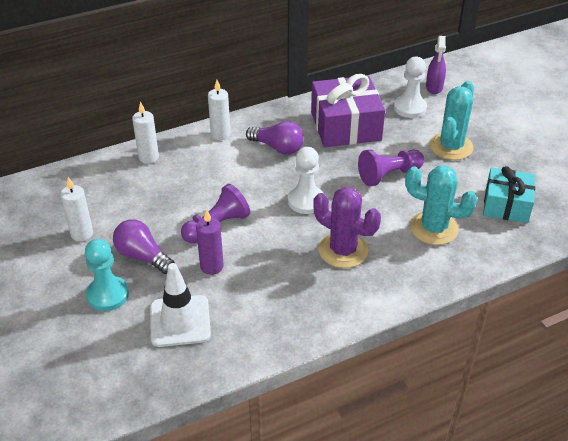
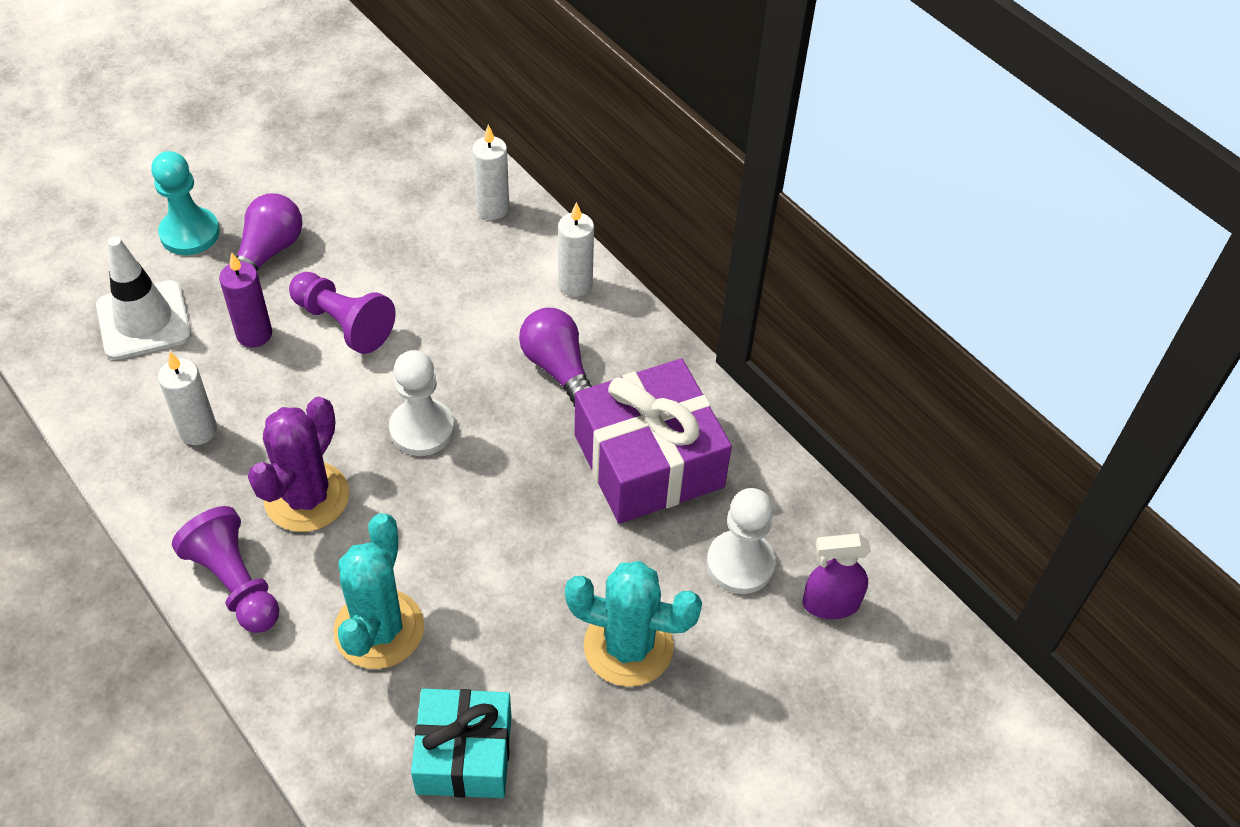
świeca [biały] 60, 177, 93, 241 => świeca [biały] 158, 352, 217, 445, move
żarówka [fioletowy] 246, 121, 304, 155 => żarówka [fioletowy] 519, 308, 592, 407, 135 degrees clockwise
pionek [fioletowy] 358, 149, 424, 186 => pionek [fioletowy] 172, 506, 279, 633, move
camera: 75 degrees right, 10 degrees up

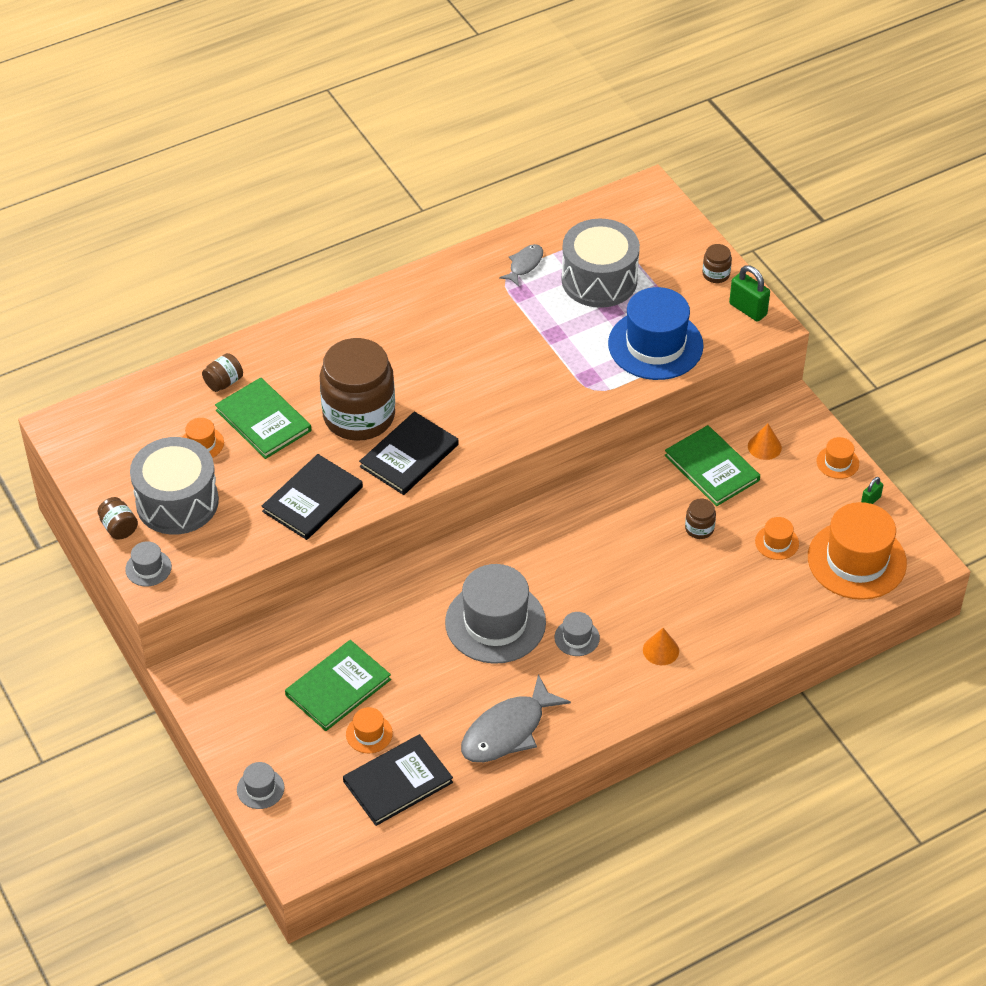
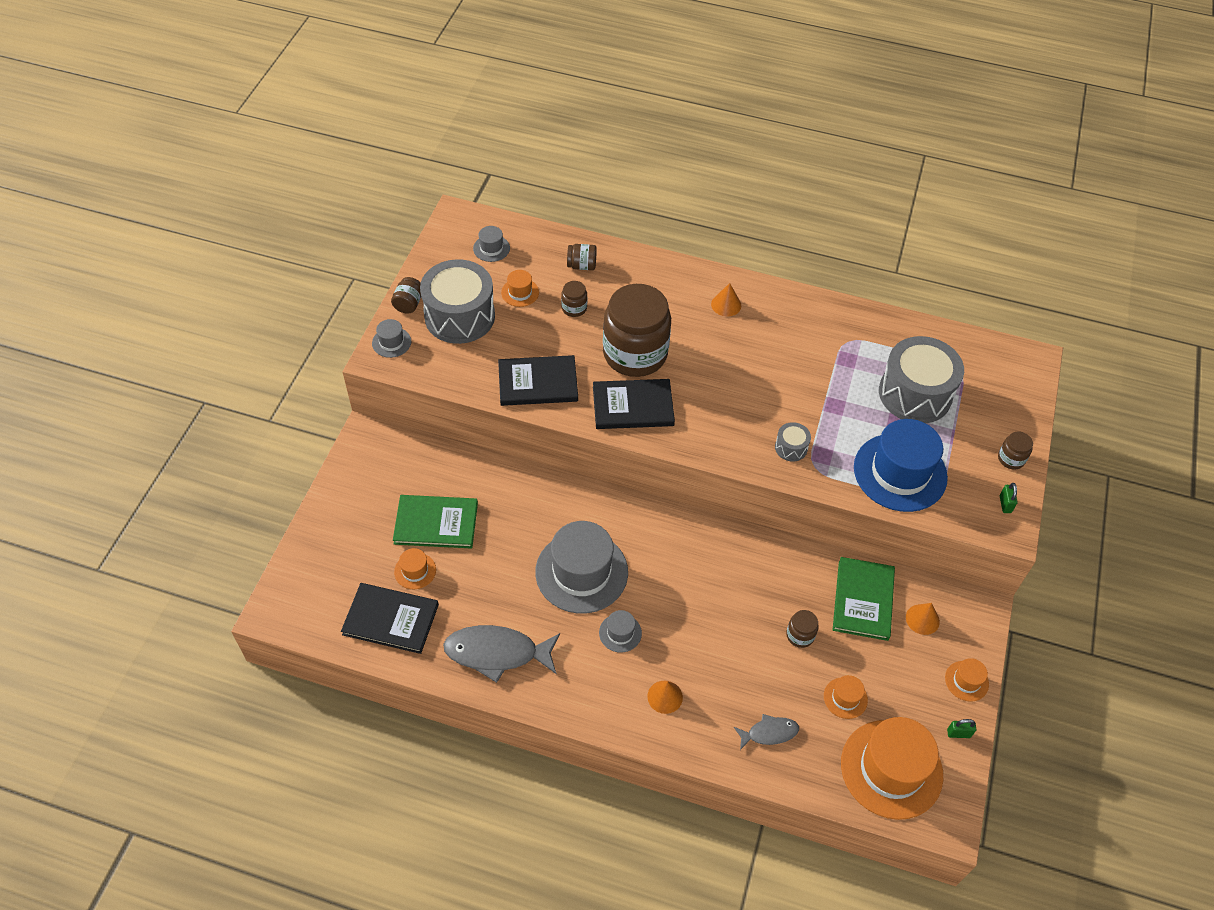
książka [zielony] 215, 377, 311, 459 => słoik [brązowy] 561, 281, 587, 317
kapelusz [szary] 237, 762, 284, 809 => kapelusz [szary] 473, 226, 510, 262, move
ryba [szary] 499, 244, 543, 287 => ryba [szary] 734, 714, 799, 750, move
kłódka [zielony] 729, 265, 770, 322 => kłódka [zielony] 1000, 483, 1017, 513, x0.56
nothing => stożek [pomarańczowy] 711, 283, 741, 316
nothing => bęben [szary] 775, 422, 811, 462
camera: 45 degrees right, 5 degrees up

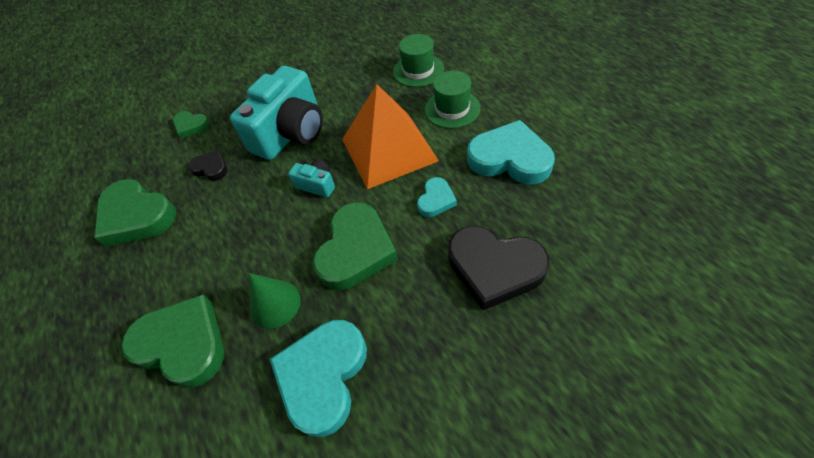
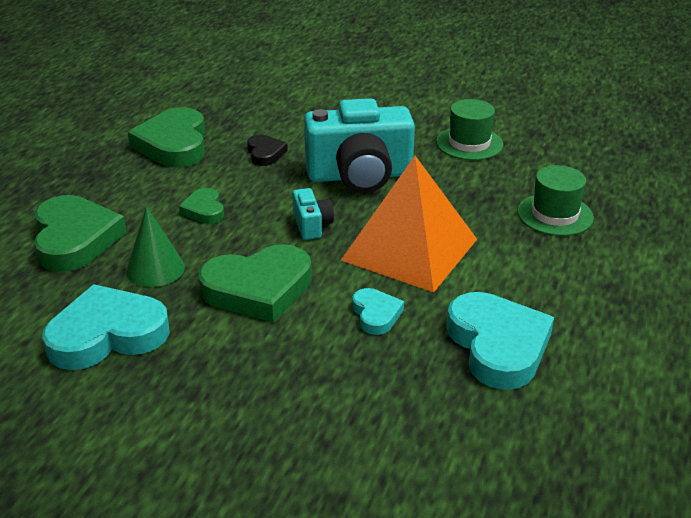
serce [zielony] 173, 111, 209, 138 => serce [zielony] 179, 188, 224, 224, move
serce [turkusowy] 417, 177, 457, 217 => serce [turkusowy] 352, 288, 404, 335, 90 degrees counterclockwise
kapelusz [zielony] 425, 71, 481, 129 => kapelusz [zielony] 436, 99, 503, 160, move
serce [czarny] 448, 226, 549, 310 => nothing
camera: 45 degrees right, 20 degrees down

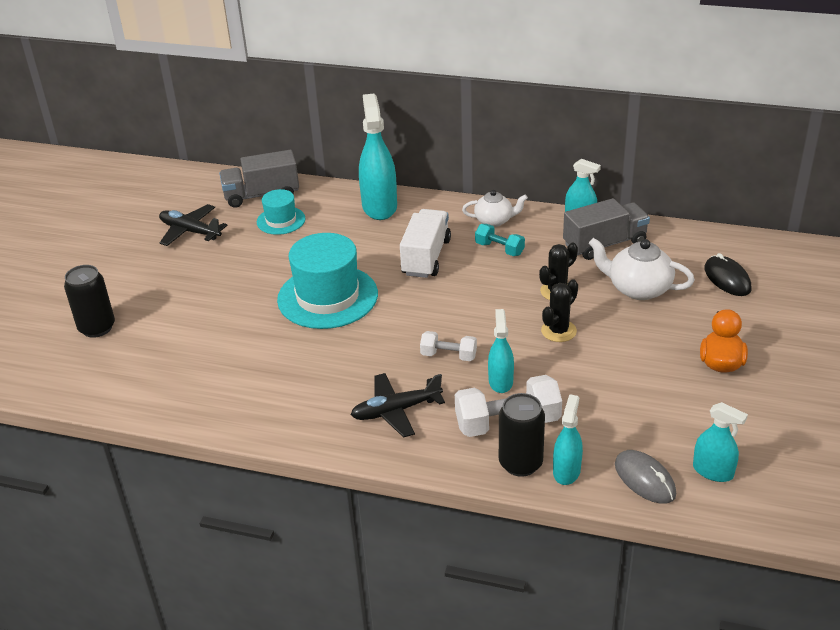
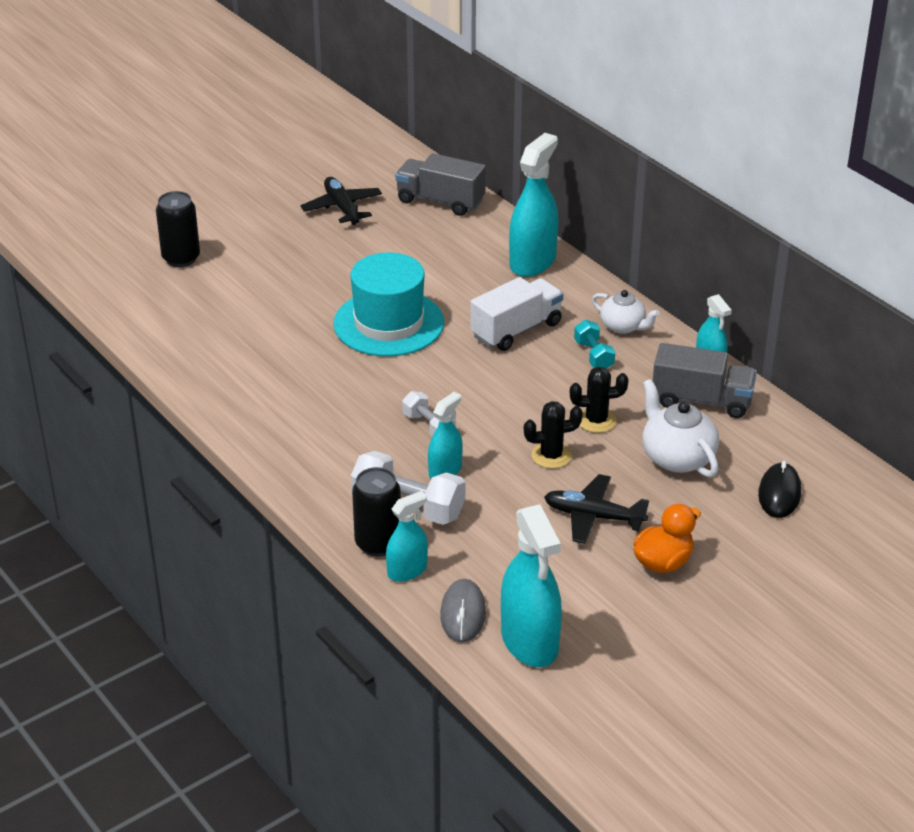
kapelusz [turkusowy] 257, 189, 306, 235 => nothing
samolot [czarny] 351, 373, 445, 438 => samolot [czarny] 544, 474, 649, 544, move
spryskiwacz [turkusowy] 693, 402, 748, 482 => spryskiwacz [turkusowy] 501, 504, 562, 667, x1.76
camera: 35 degrees right, 0 degrees up

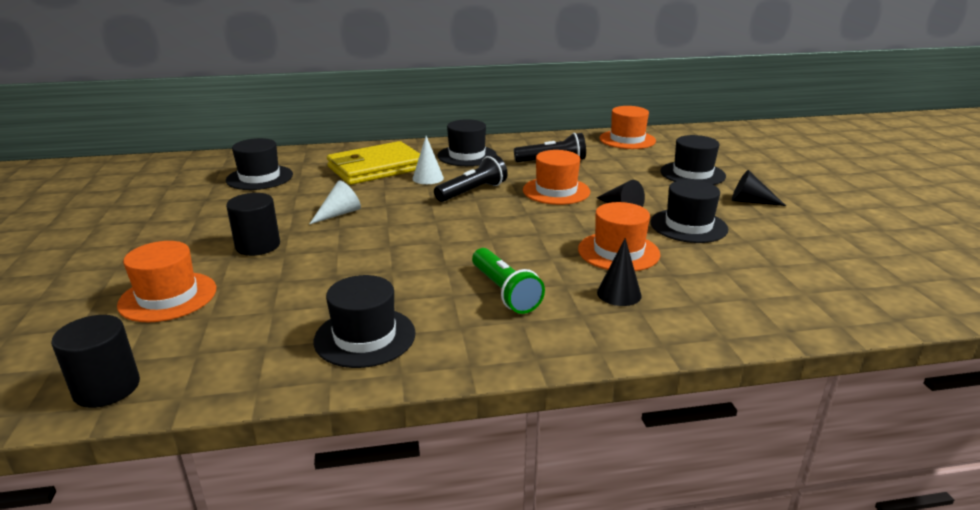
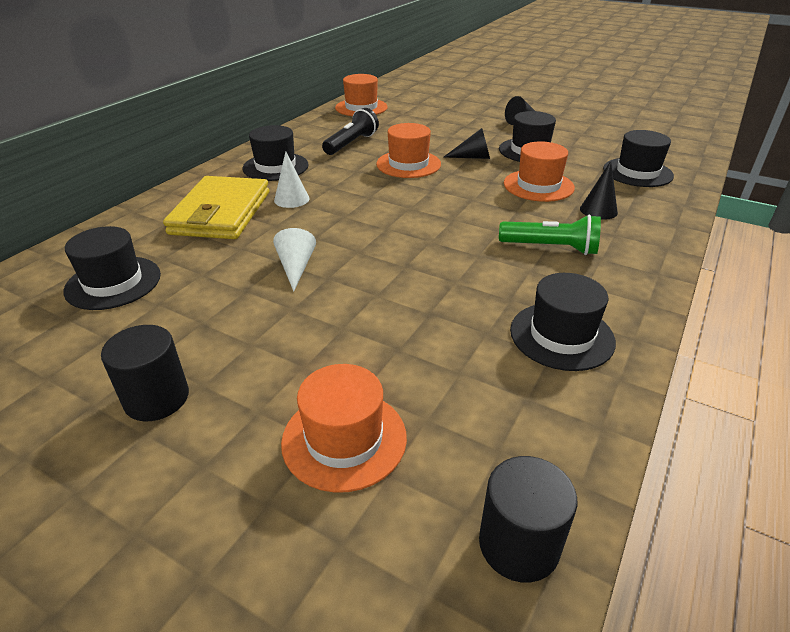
walec [czarny] 226, 193, 280, 256 => walec [czarny] 101, 325, 189, 421, move
latarka [czarny] 434, 155, 508, 202 => nothing
kapelusz [czarny] 660, 135, 726, 185 => kapelusz [czarny] 603, 130, 674, 187, move
camera: 50 degrees left, 10 degrees up

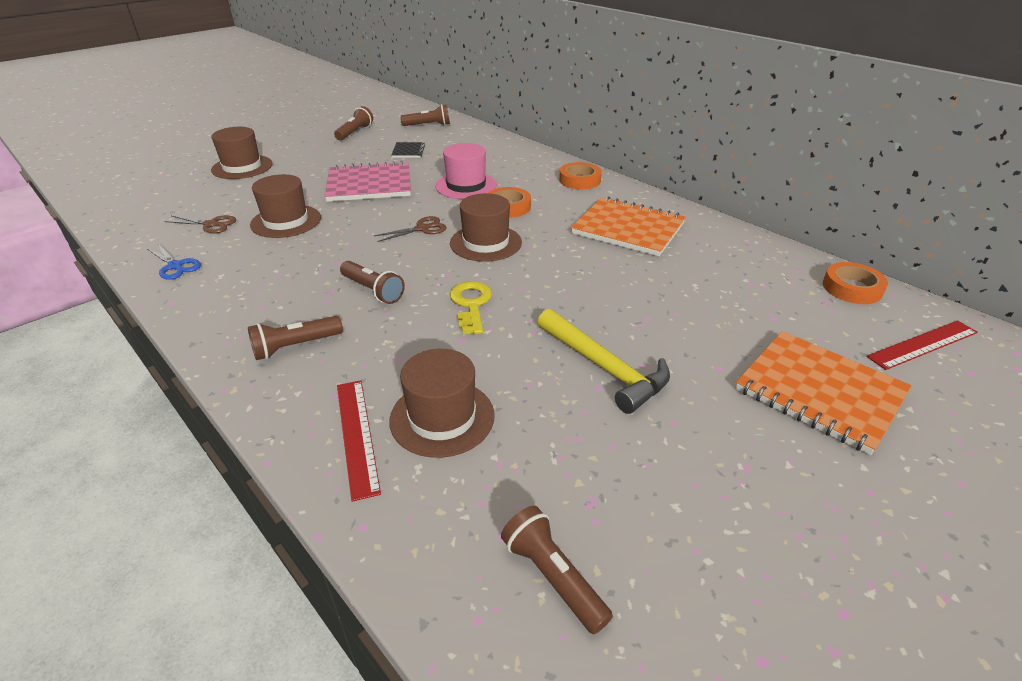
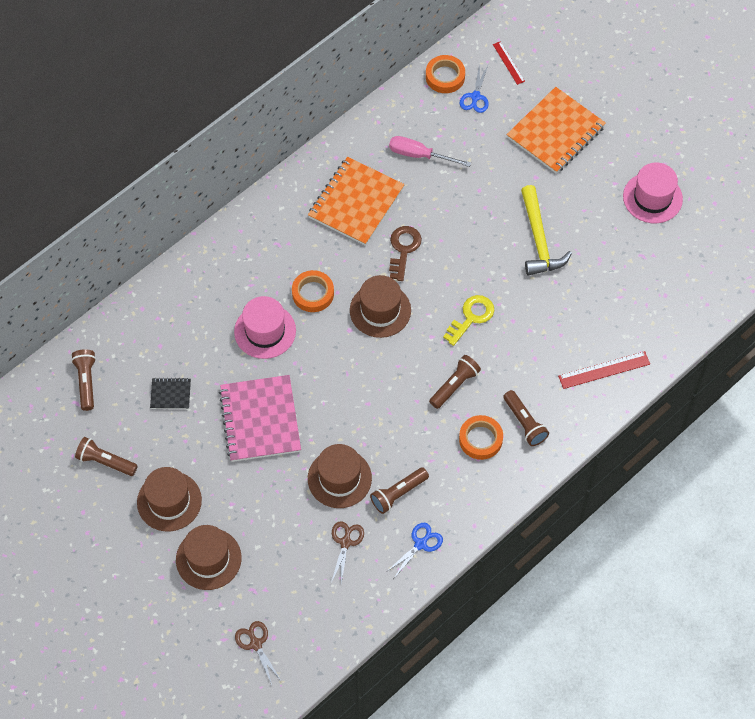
nożyczki [brązowy] 374, 216, 447, 242 => nożyczki [brązowy] 235, 621, 282, 685, move
kapelusz [brązowy] 389, 349, 495, 458 => kapelusz [brązowy] 137, 467, 202, 531, move
klucz [żółty] 450, 281, 492, 334 => klucz [żółty] 443, 295, 494, 346, 135 degrees clockwise
latarka [brązowy] 501, 506, 613, 634 => latarka [brązowy] 370, 467, 429, 514, move
młotek [żółty] 537, 309, 670, 414 => młotek [żółty] 521, 185, 572, 276, 120 degrees clockwise
taśma klejąca [pomarańczowy] 559, 162, 602, 189 => taśma klejąca [pomarańczowy] 459, 415, 503, 460, move
linijka [czerwony] 867, 320, 978, 370 => linijka [czerwony] 493, 41, 525, 85, x0.64
nothing => śrubokręt [różowy] 389, 136, 471, 167
nothing => klucz [brązowy] 389, 226, 422, 281
nothing => nożyczki [niebieski] 460, 63, 489, 113
nothing => kapelusz [różowy] 623, 163, 683, 223
camera: 90 degrees left, 25 degrees up

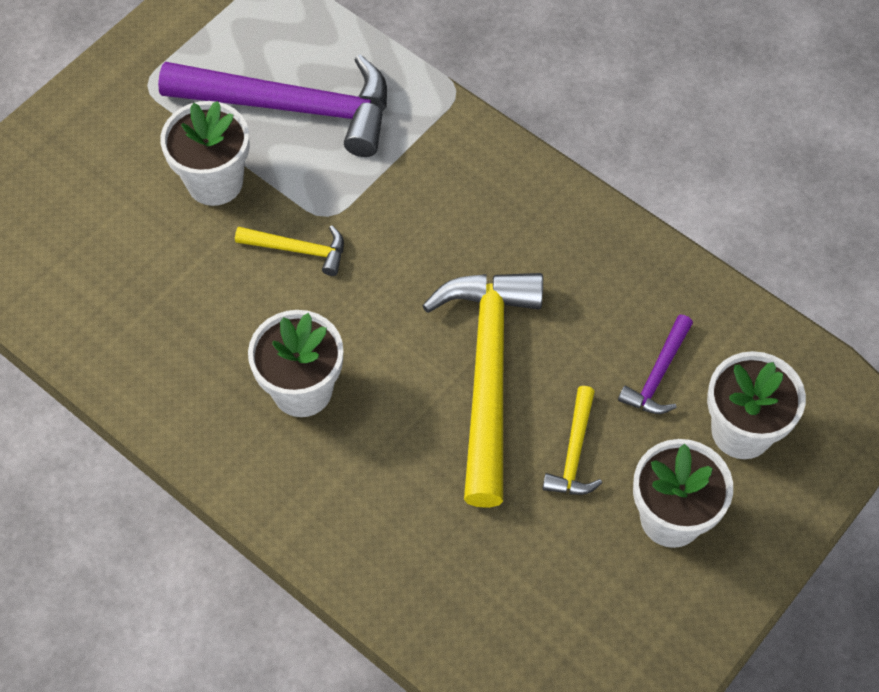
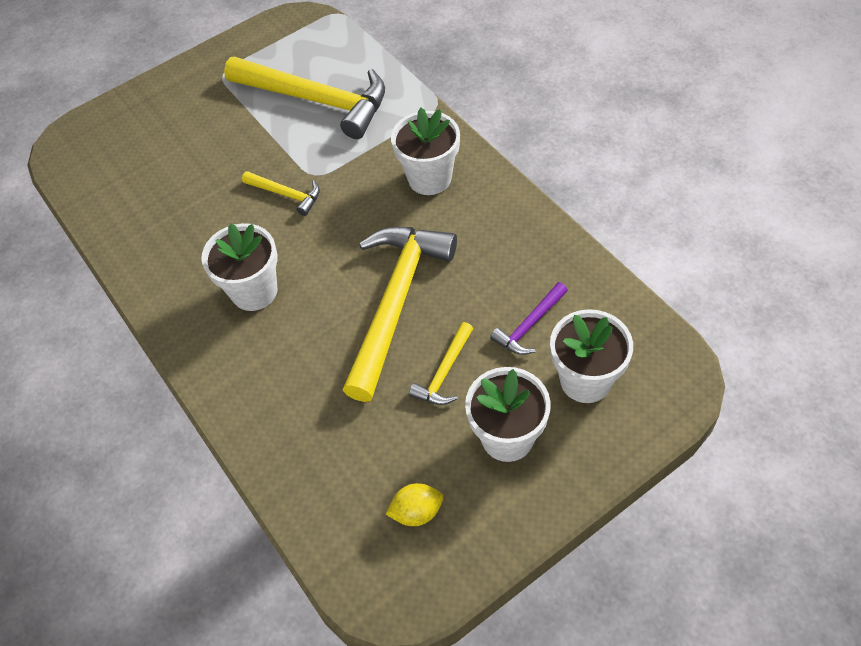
młotek [fioletowy] 158, 55, 387, 157 => młotek [żółty] 224, 57, 385, 139
doniczka [biały] 160, 101, 250, 206 => doniczka [biały] 391, 108, 460, 195, move
nothing => cytryna [żółty] 386, 483, 443, 526
camera: 20 degrees right, 5 degrees down

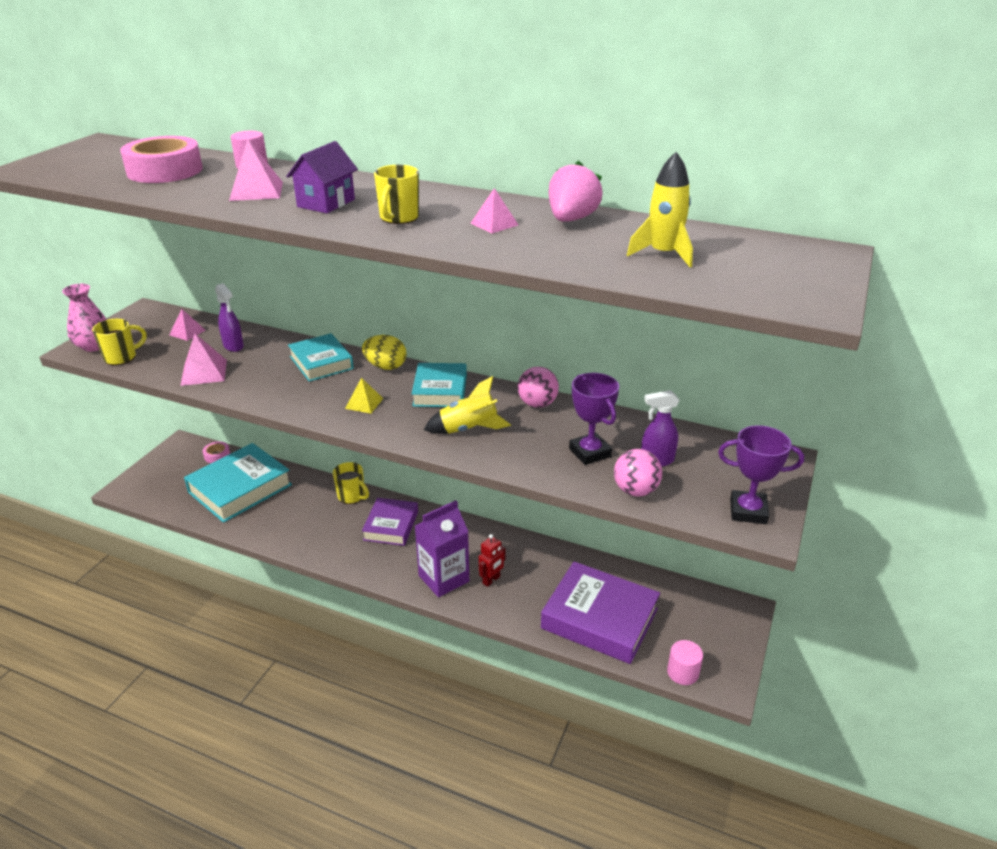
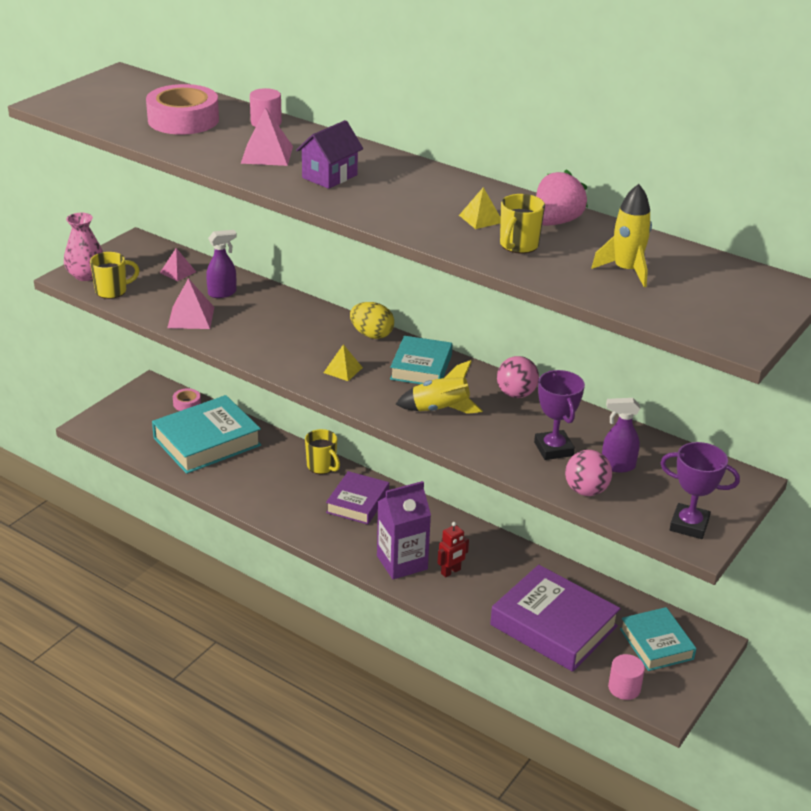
spryskiwacz [fioletowy] 215, 283, 244, 352 => spryskiwacz [fioletowy] 206, 230, 237, 298, 90 degrees counterclockwise
książka [turkusowy] 288, 333, 354, 382 => książka [turkusowy] 620, 607, 696, 671, move
kubek [żółty] 374, 165, 419, 224 => kubek [żółty] 500, 194, 545, 254, move
piramida [różowy] 470, 188, 518, 233 => piramida [żółty] 459, 187, 501, 229
camera: 10 degrees right, 0 degrees up

